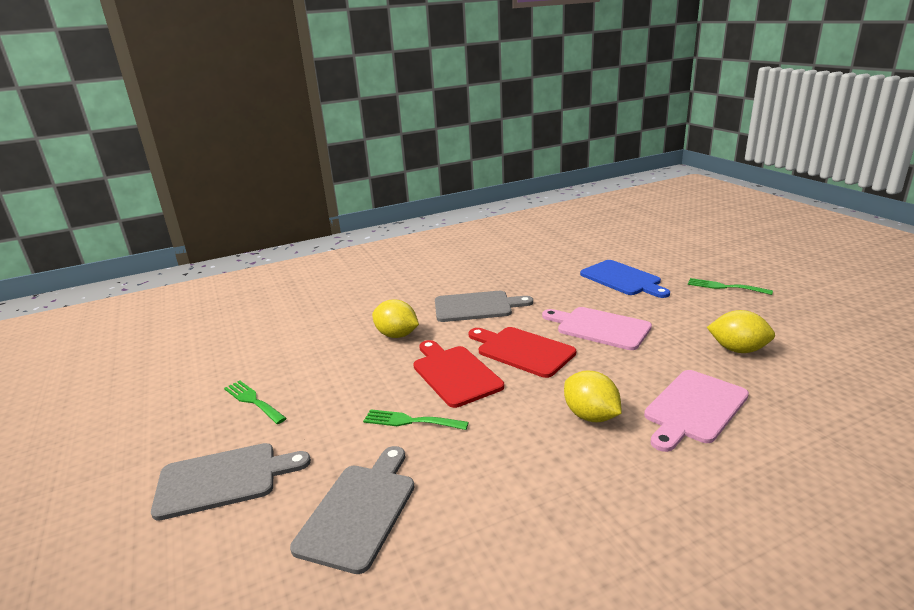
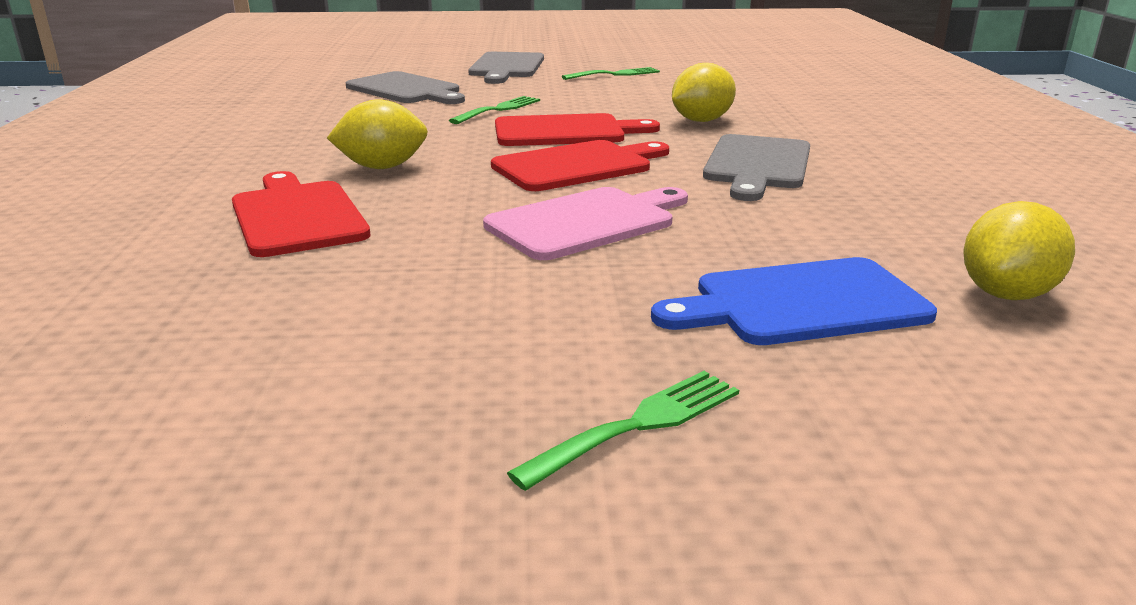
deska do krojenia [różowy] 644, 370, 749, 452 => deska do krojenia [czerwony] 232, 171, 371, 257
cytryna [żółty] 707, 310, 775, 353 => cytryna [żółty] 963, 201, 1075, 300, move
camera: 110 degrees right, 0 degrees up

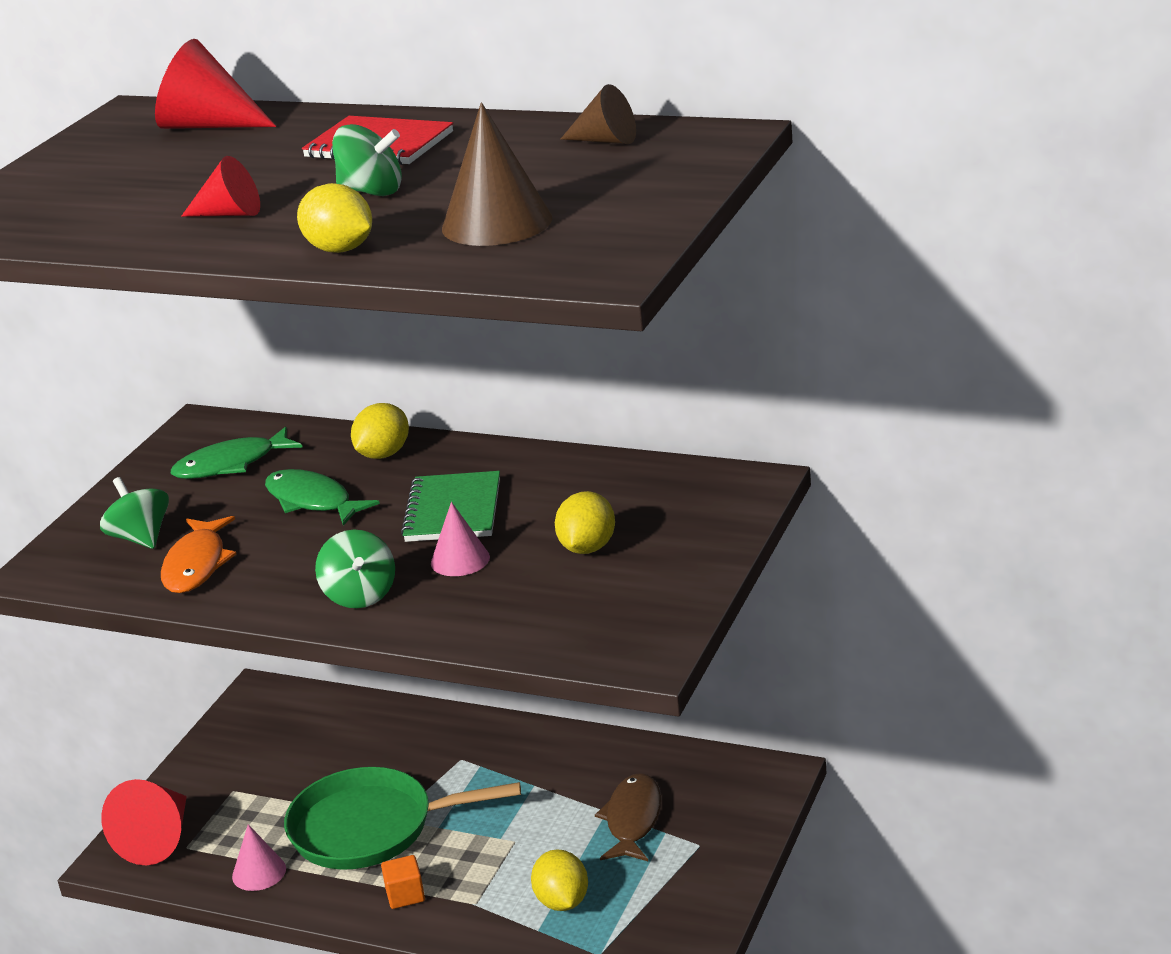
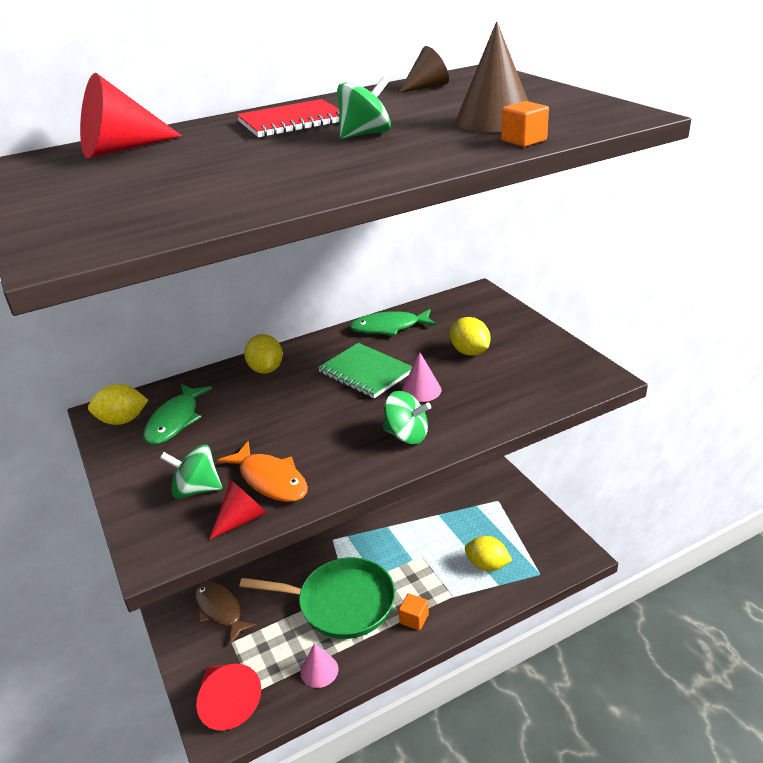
stożek [czerwony] 181, 156, 260, 217 => stożek [czerwony] 209, 481, 267, 540, move
ryba [zielony] 265, 469, 380, 526 => ryba [zielony] 349, 309, 436, 336, move
patelnia [zielony] 284, 767, 521, 870 => patelnia [zielony] 239, 557, 395, 639, 120 degrees counterclockwise
cytryna [żółty] 297, 183, 372, 253 => cytryna [żółty] 88, 384, 148, 425, move
ryba [brązowy] 595, 773, 662, 861 => ryba [brązowy] 195, 581, 257, 645, move
nothing => sześcian [pomarańczowy] 501, 101, 549, 147
camera: 50 degrees left, 5 degrees up

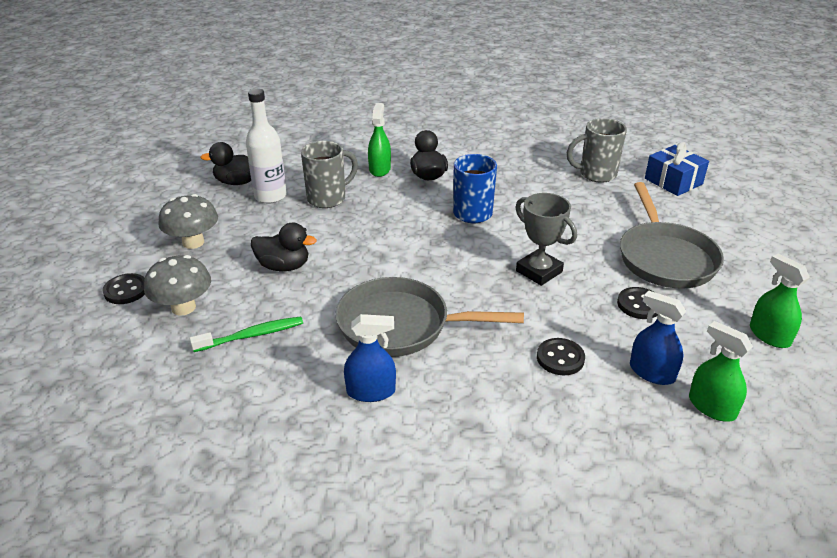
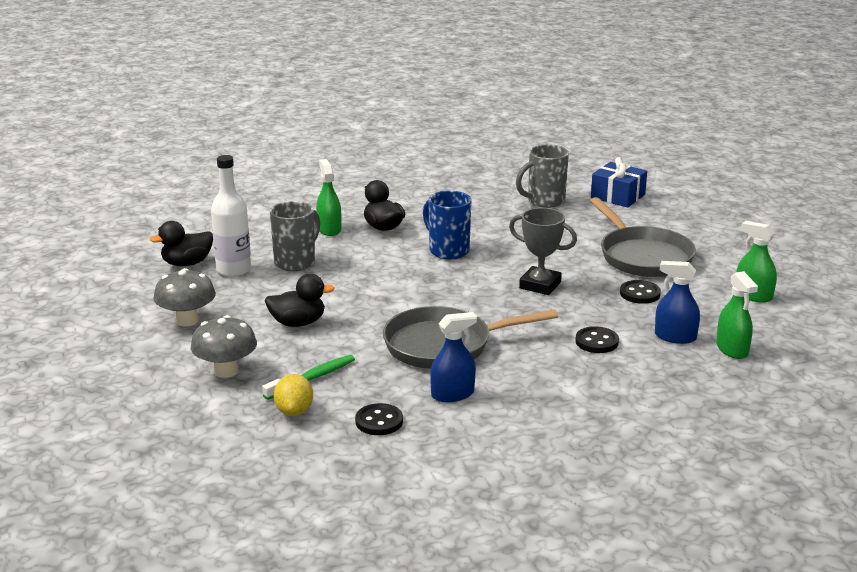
guzik [czarny] 103, 273, 145, 304 => guzik [czarny] 355, 403, 403, 435, move
spryskiwacz [zielony] 689, 321, 753, 422 => spryskiwacz [zielony] 716, 271, 758, 359, 135 degrees counterclockwise
nothing => cytryna [żółty] 273, 374, 313, 416
camera: 20 degrees left, 10 degrees down

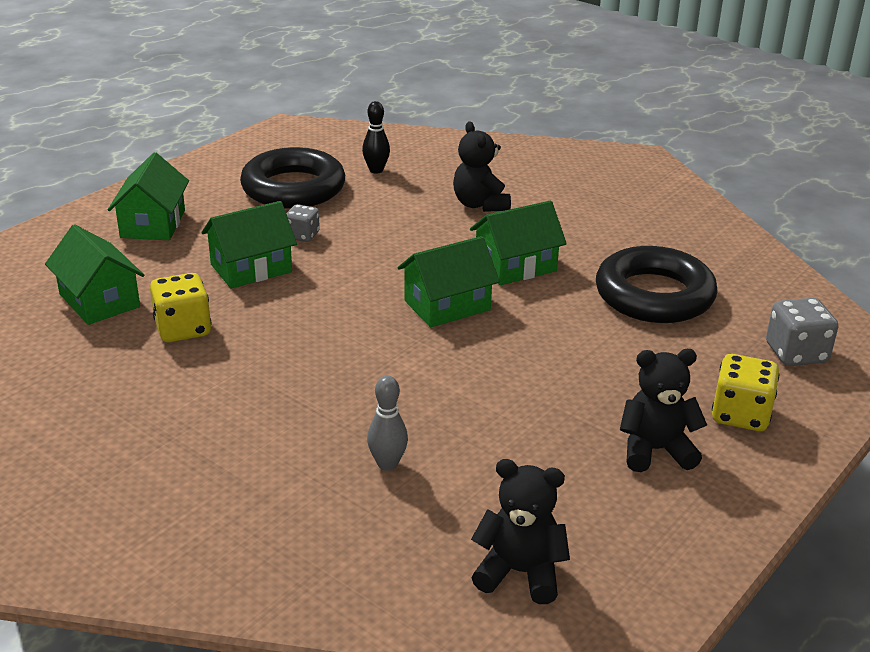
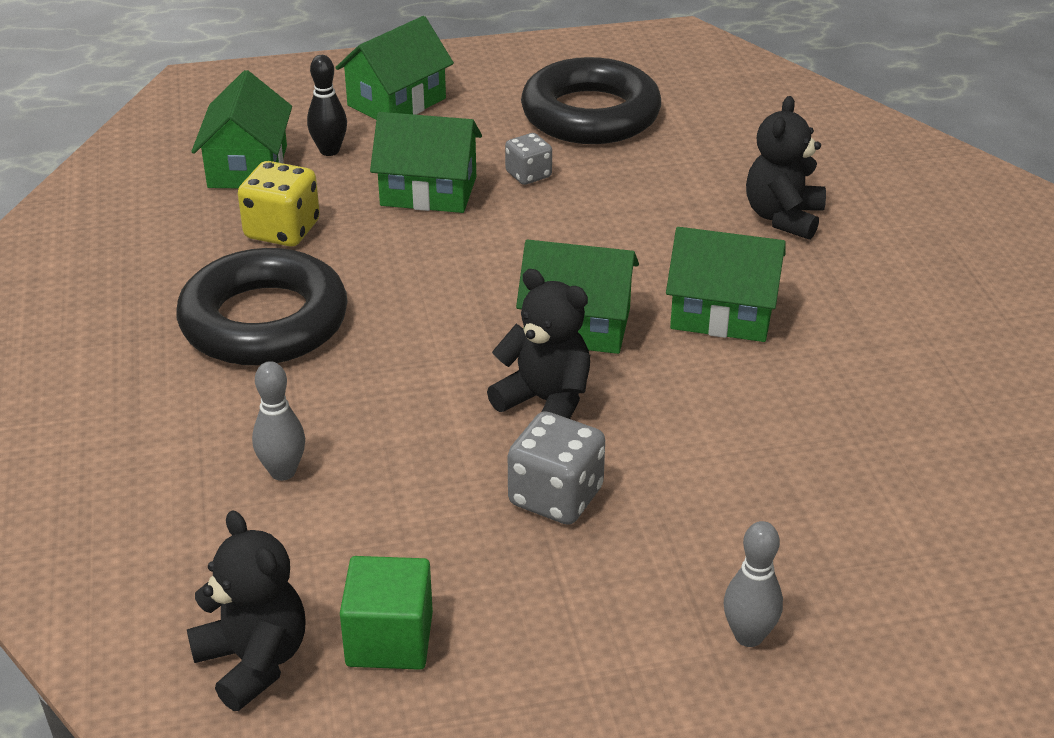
kręgiel [czarny] 362, 101, 390, 174 => kręgiel [czarny] 307, 55, 347, 156, move
pierścień [czarny] 596, 246, 718, 323 => pierścień [czarny] 176, 248, 348, 365, move
miś [czarny] 620, 349, 707, 472 => miś [czarny] 487, 269, 590, 419, move
kostka do gry [żółty] 712, 354, 779, 431 => kręgiel [szary] 724, 521, 783, 647
kostka do gry [szary] 766, 298, 838, 366 => kostka do gry [szary] 508, 411, 605, 525, move
nothing => sześcian [zielony] 340, 556, 433, 670
camera: 40 degrees right, 5 degrees up

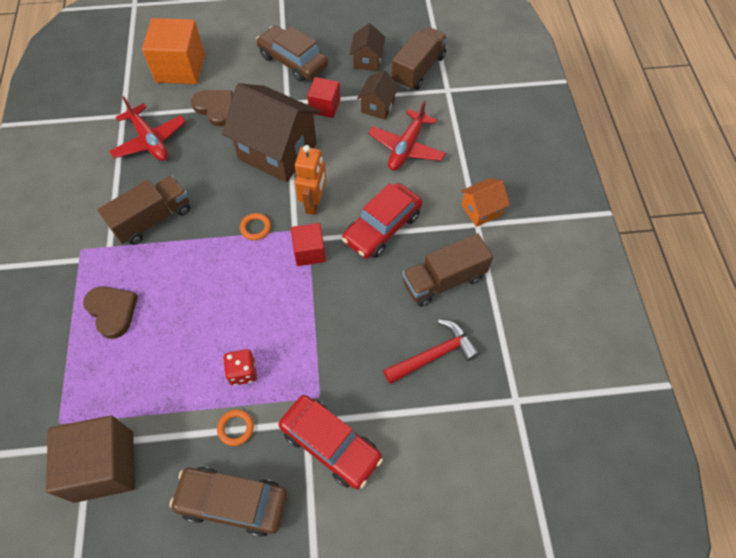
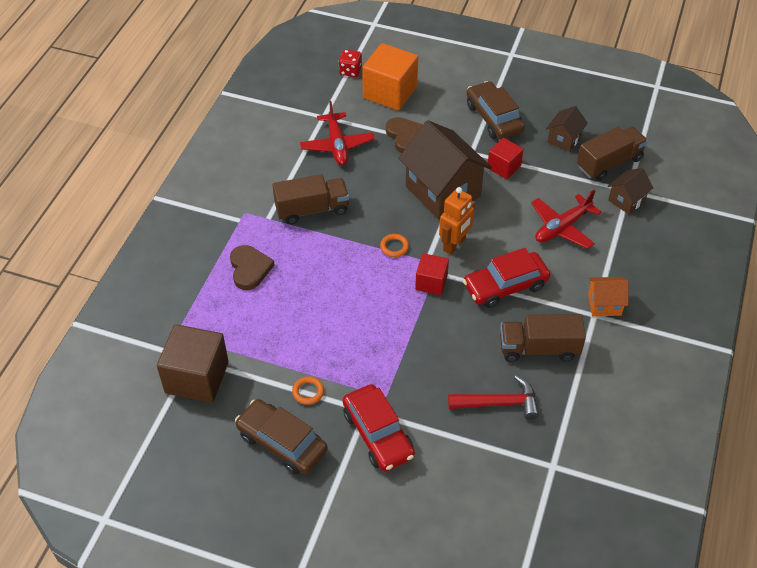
kostka do gry [czerwony] 223, 349, 257, 386 => kostka do gry [czerwony] 339, 50, 362, 77, move
domek [brązowy] 357, 70, 399, 120 => domek [brązowy] 608, 168, 653, 214, move
camera: 25 degrees right, 10 degrees down

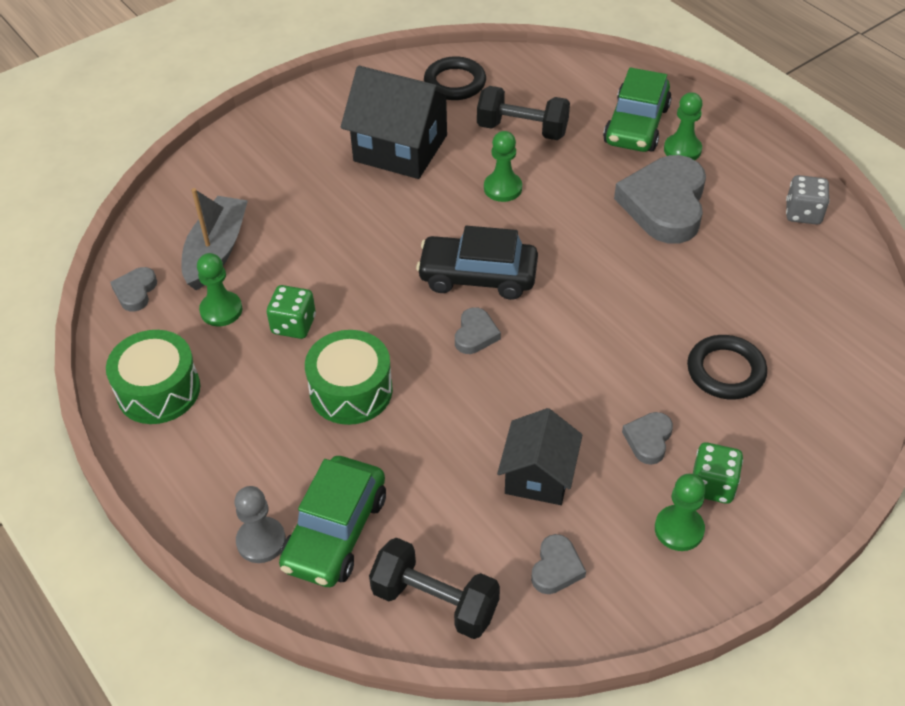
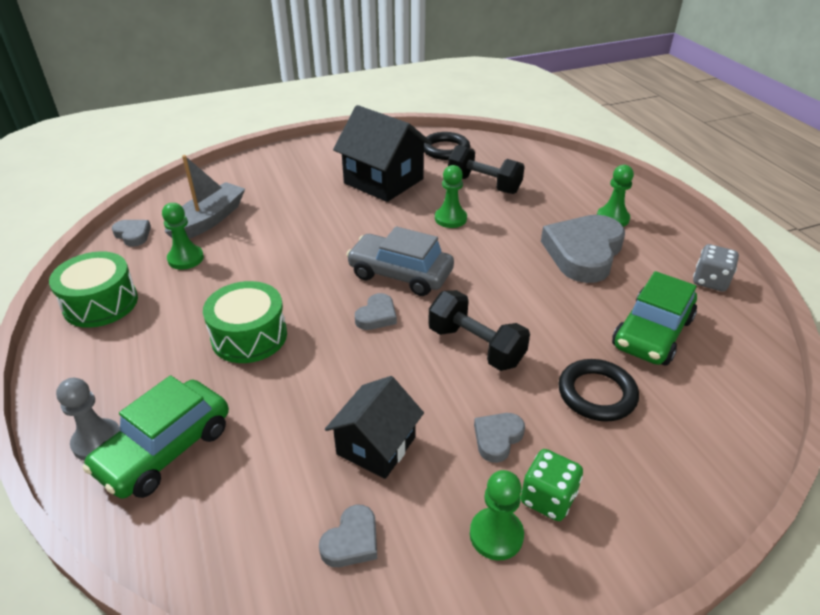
serce [szary] 110, 267, 157, 312 => serce [szary] 112, 220, 151, 247, 105 degrees clockwise
kostka do gry [zielony] 267, 285, 316, 339 => nothing
hantel [czarny] 369, 537, 500, 639 => hantel [czarny] 428, 290, 530, 371, move
samochód [czarny] 416, 226, 538, 300 => samochód [szary] 346, 226, 454, 296
samochód [zielony] 603, 67, 672, 152 => samochód [zielony] 612, 271, 697, 366, move
camera: 15 degrees right, 10 degrees down

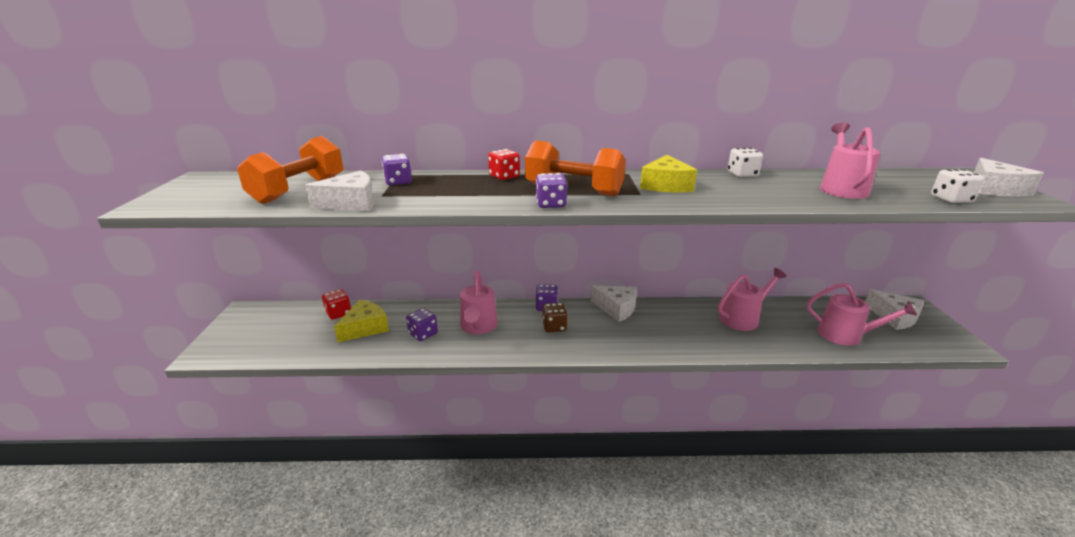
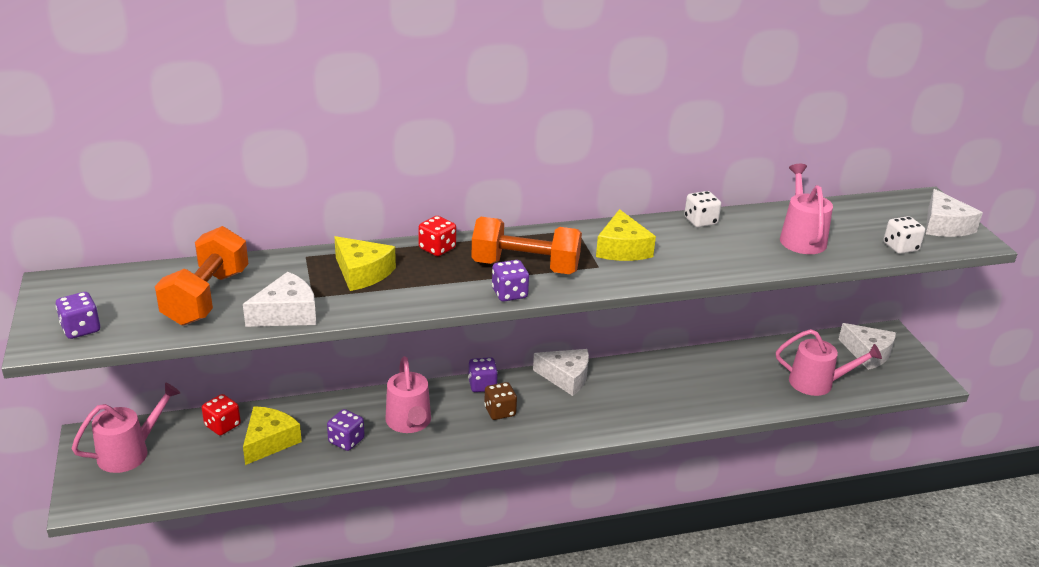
kostka do gry [fioletowy] 382, 154, 412, 185 => kostka do gry [fioletowy] 56, 292, 100, 339, move
konewka [różowy] 718, 268, 787, 331 => konewka [różowy] 72, 383, 180, 473, move
nothing => ser [żółty] 334, 236, 396, 291
camera: 15 degrees left, 5 degrees up

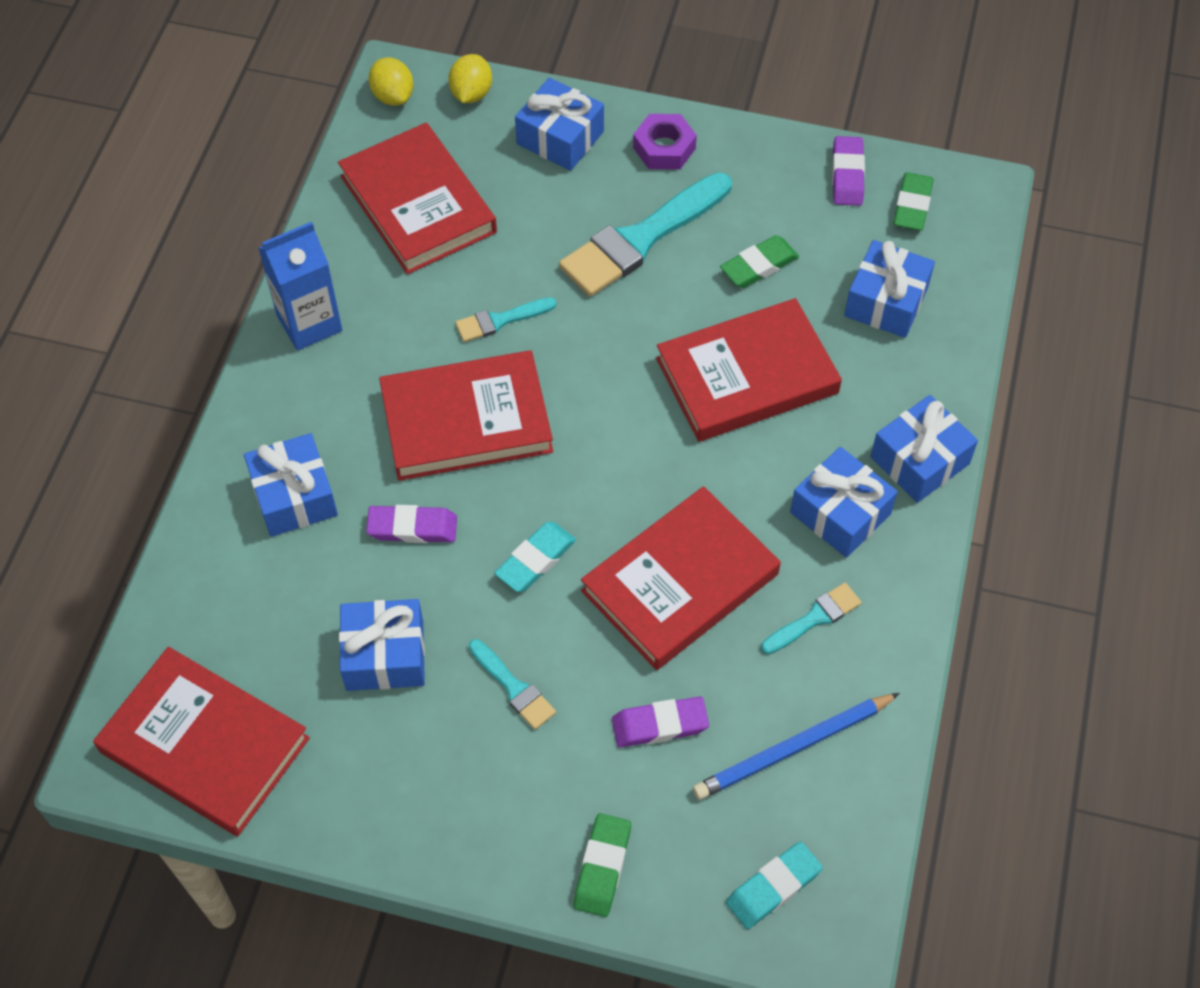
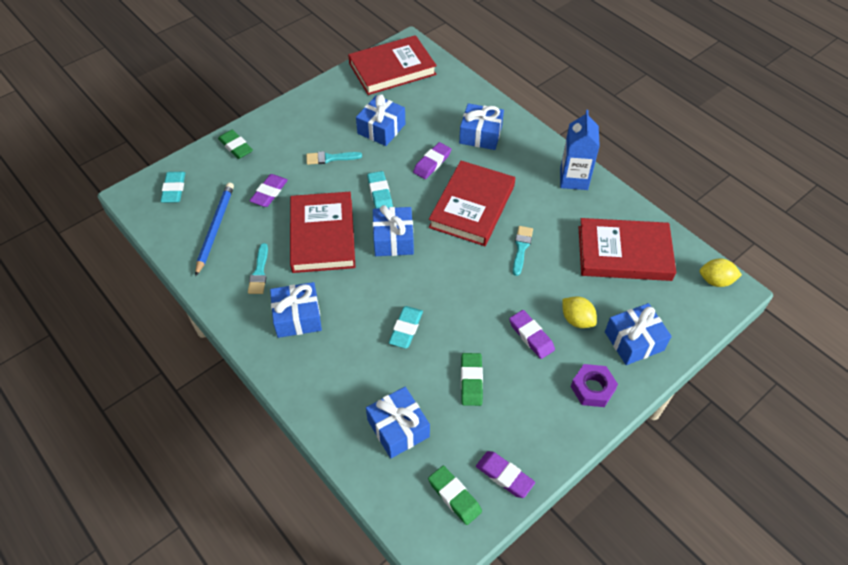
cytryna [żółty] 448, 54, 492, 103 => cytryna [żółty] 562, 296, 597, 328, move
pędzel [turkusowy] 559, 172, 732, 297 => gumka do mazania [fioletowy] 509, 310, 555, 359
książka [czerwony] 656, 298, 842, 442 => gumka do mazania [turkusowy] 389, 306, 423, 348
prezent [niebieski] 871, 395, 978, 503 => prezent [niebieski] 373, 205, 414, 256, move
camera: 125 degrees right, 5 degrees down

